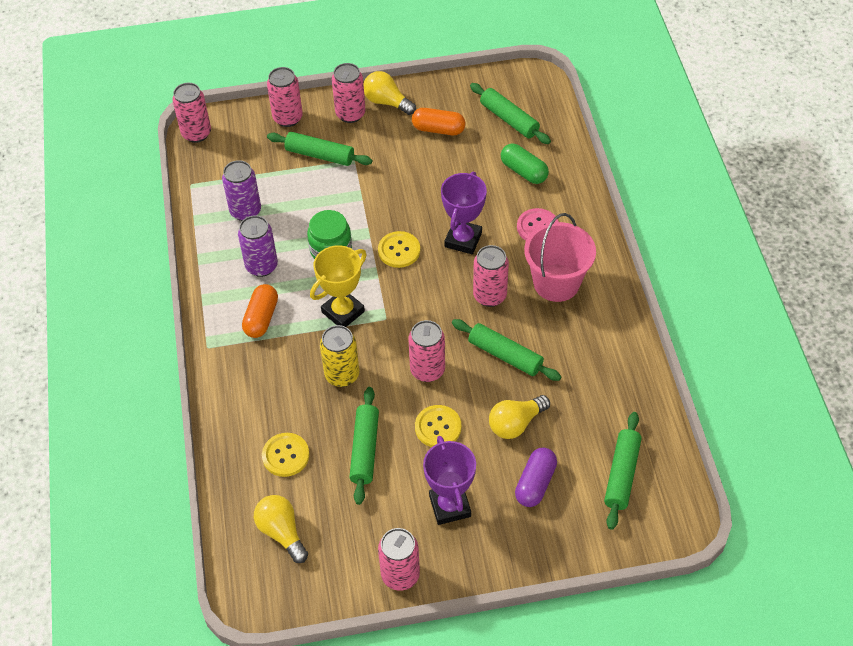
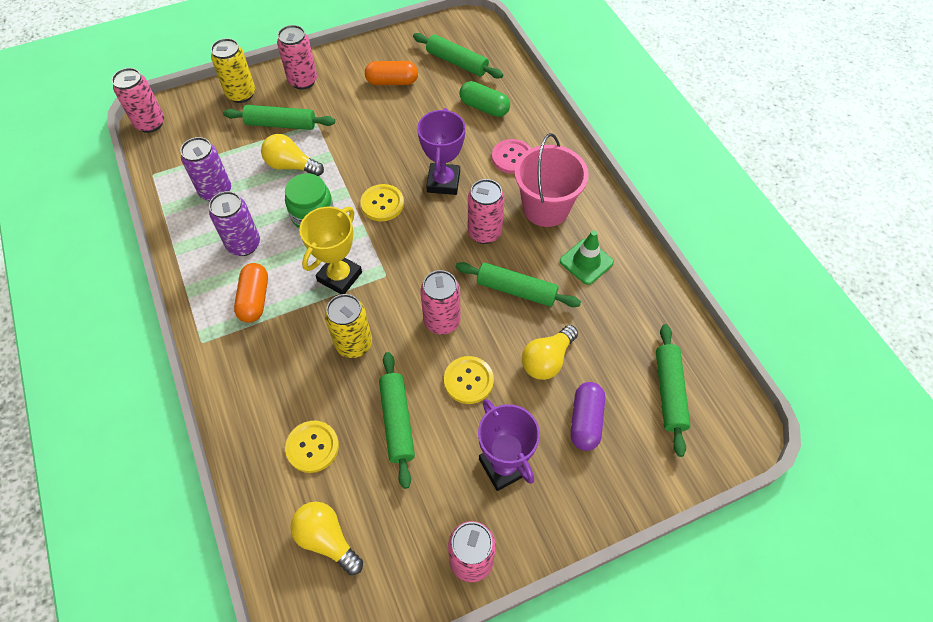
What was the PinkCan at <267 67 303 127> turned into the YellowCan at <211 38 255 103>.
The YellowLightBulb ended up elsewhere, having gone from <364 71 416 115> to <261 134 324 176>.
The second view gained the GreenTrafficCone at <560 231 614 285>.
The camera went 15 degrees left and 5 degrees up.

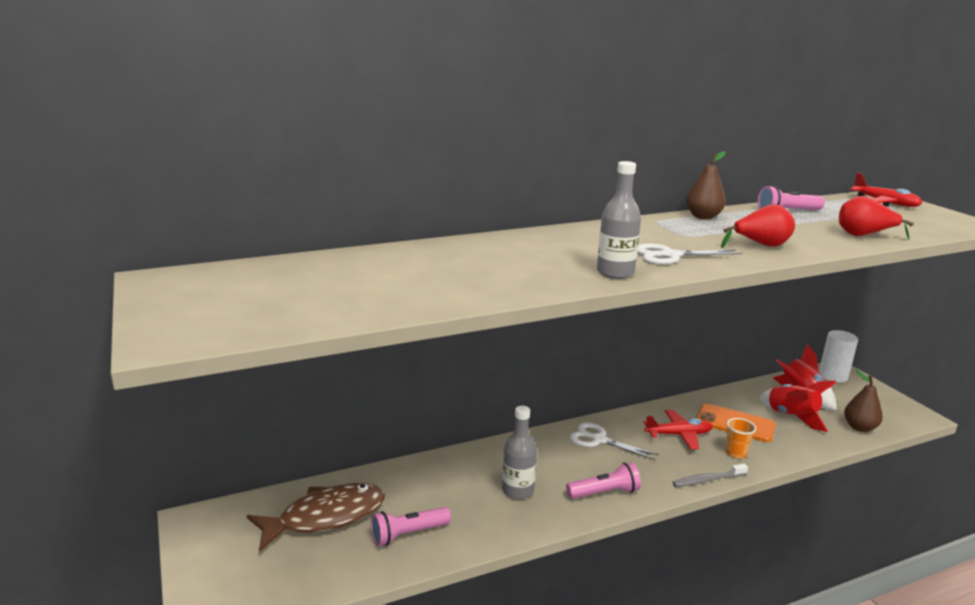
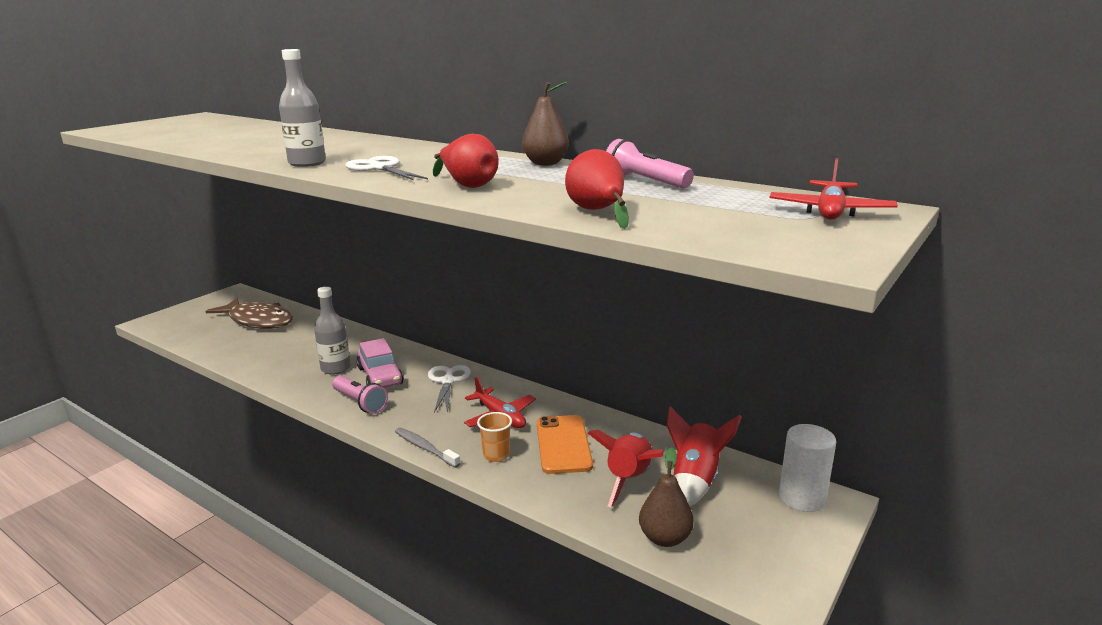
The second view lost the PinkFlashlight at <371 507 451 546>.
The second view gained the PinkCar at <357 338 404 388>.
The camera went 60 degrees right and 0 degrees up.

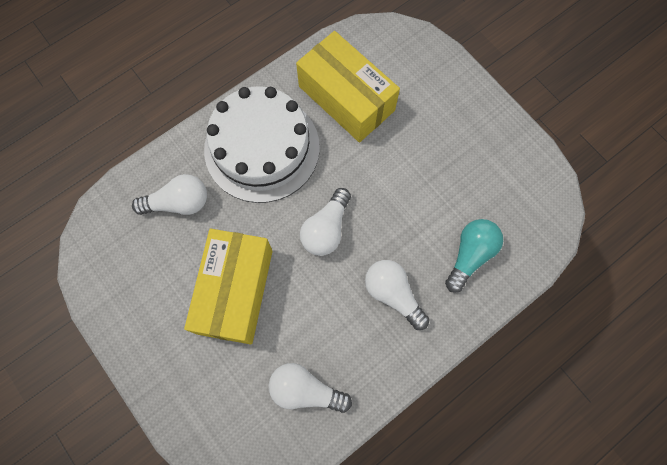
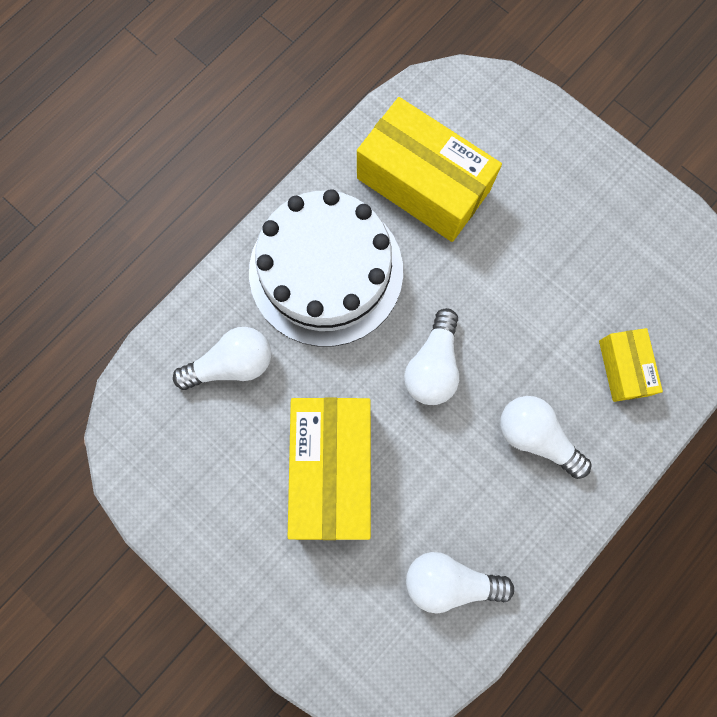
Where the TurquoiseLightBulb stood at <445 219 503 293>, the YellowBox came to stand at <599 328 663 402>.
The camera went 10 degrees left and 5 degrees up.

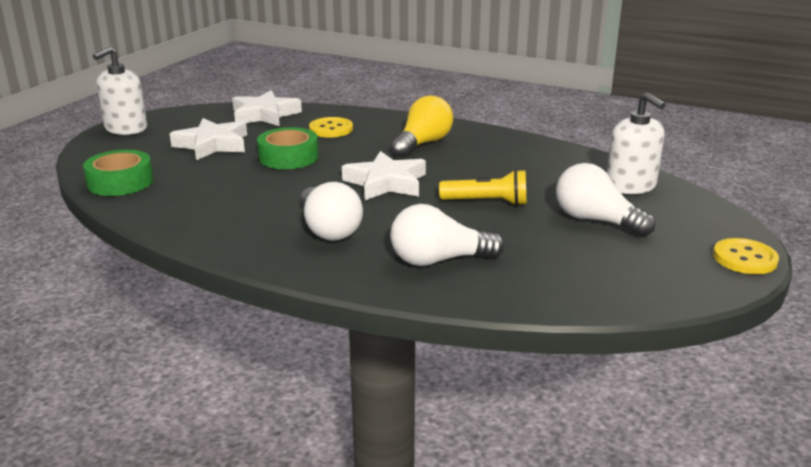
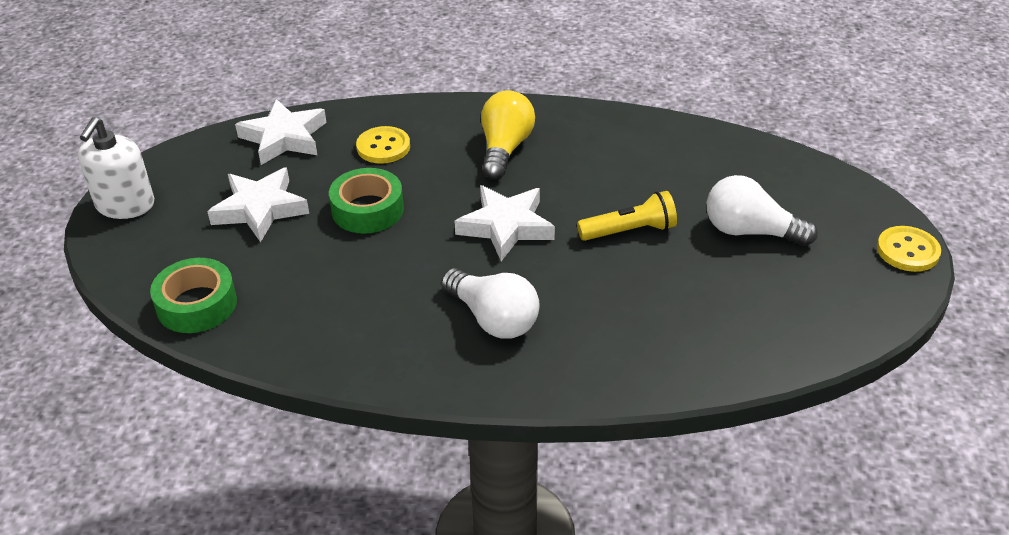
The second view lost the WhiteLightBulb at <390 204 505 266>.
The second view lost the WhiteSoapDispenser at <607 93 666 194>.
The camera went 20 degrees left and 15 degrees up.

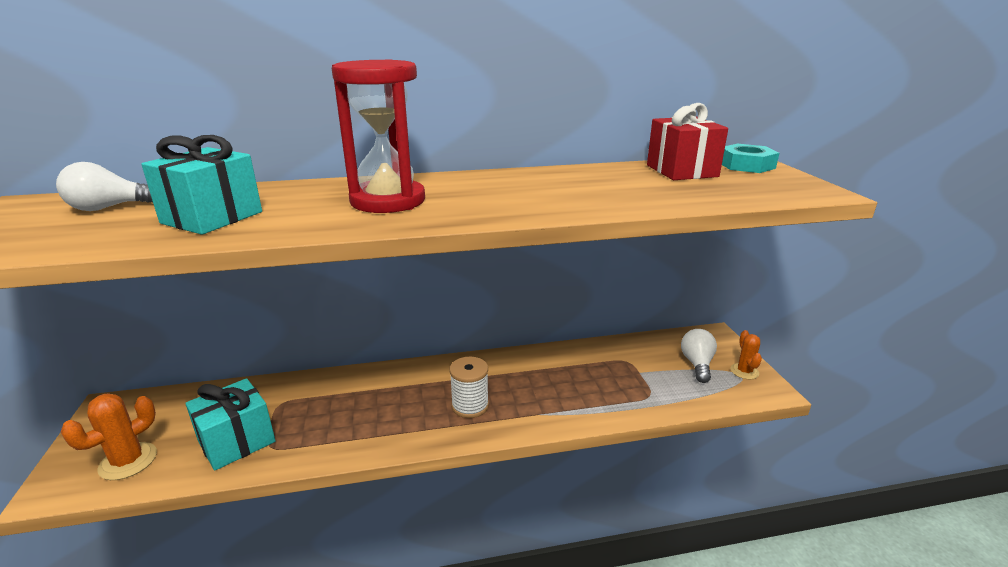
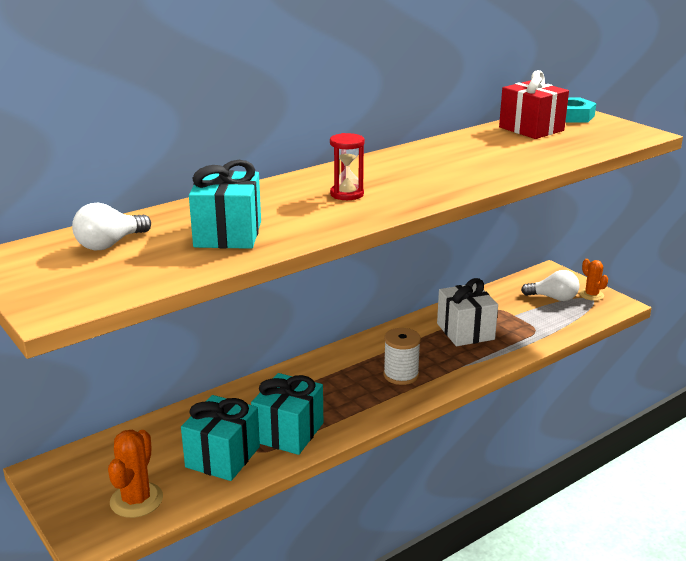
The size of the RedHourglass at <332 60 425 213> changed by a factor of 0.50.
The WhiteLightBulb at <681 329 717 383> ended up facing another way, 120 degrees clockwise from before.
The second view gained the TurquoiseGift at <251 373 323 455>.
The second view gained the WhiteGift at <437 278 498 346>.
The camera went 25 degrees left and 0 degrees up.

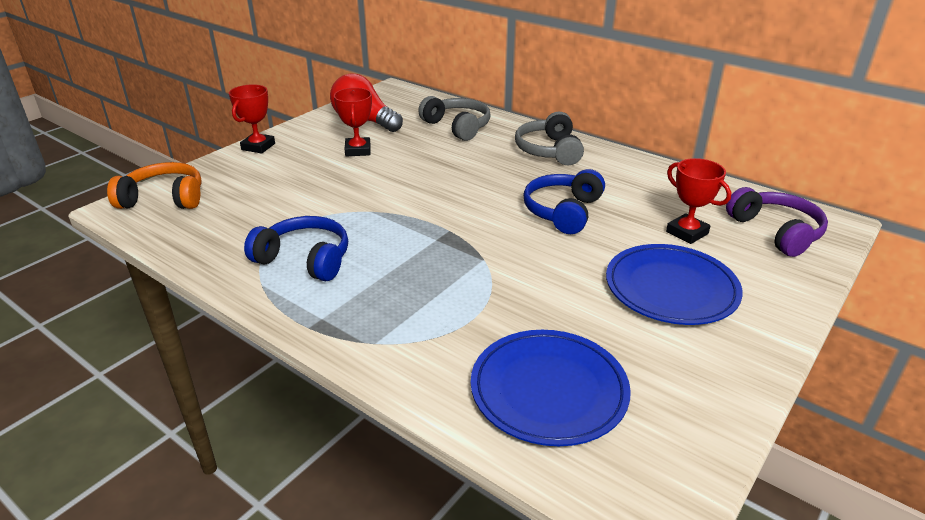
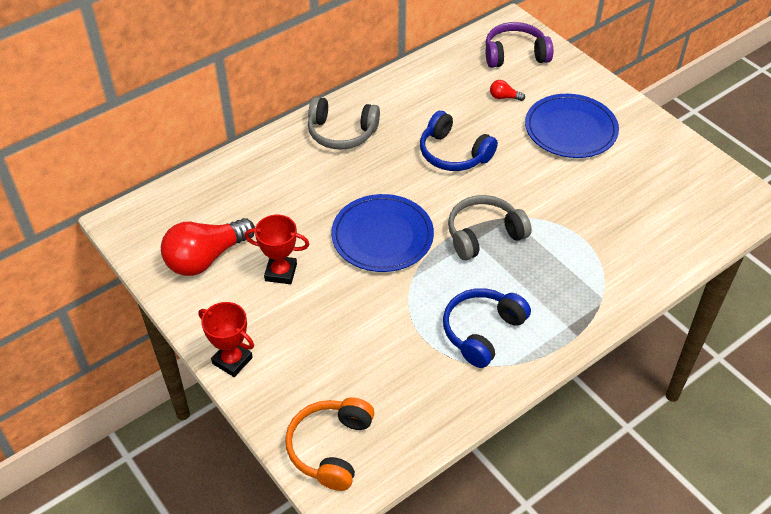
The GreyHeadphones ended up elsewhere, having gone from <418 96 491 141> to <448 195 532 260>.
The BluePlate ended up elsewhere, having gone from <471 330 631 446> to <331 194 434 272>.
Where the RedTrophy stood at <666 158 731 244>, the RedLightBulb came to stand at <490 80 525 101>.
The camera went 75 degrees left and 15 degrees up.

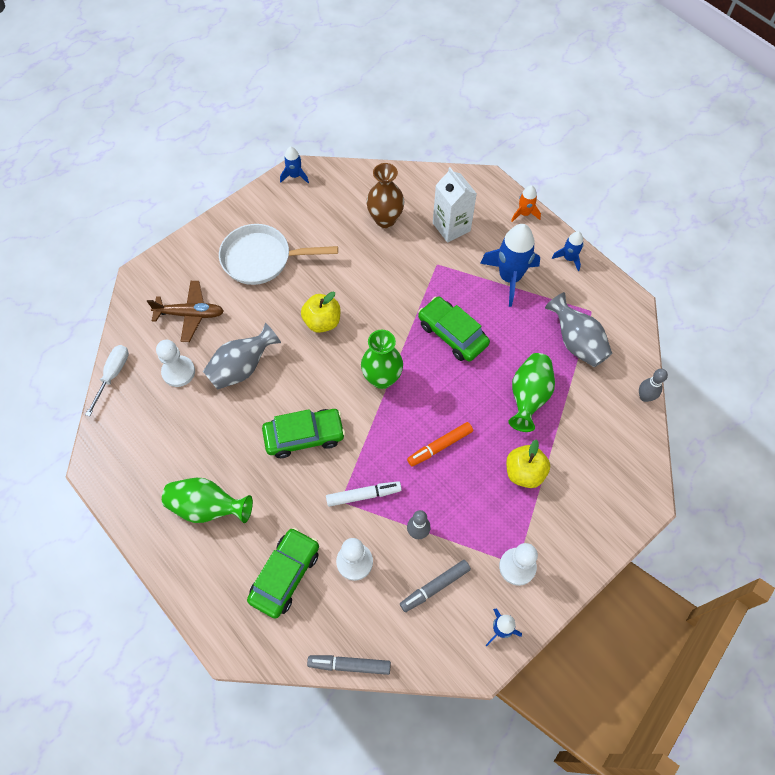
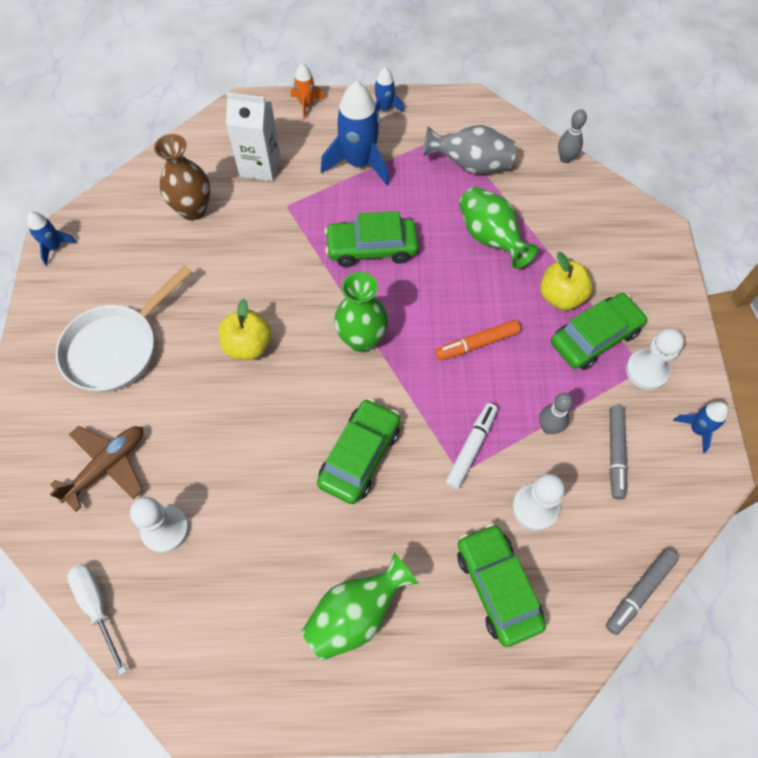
The second view lost the GreyVase at <203 323 281 390>.
The OrangeMarker at <407 422 473 466> ended up facing another way, 60 degrees clockwise from before.
The second view gained the GreenCar at <551 293 648 370>.
The camera went 50 degrees left and 0 degrees up.

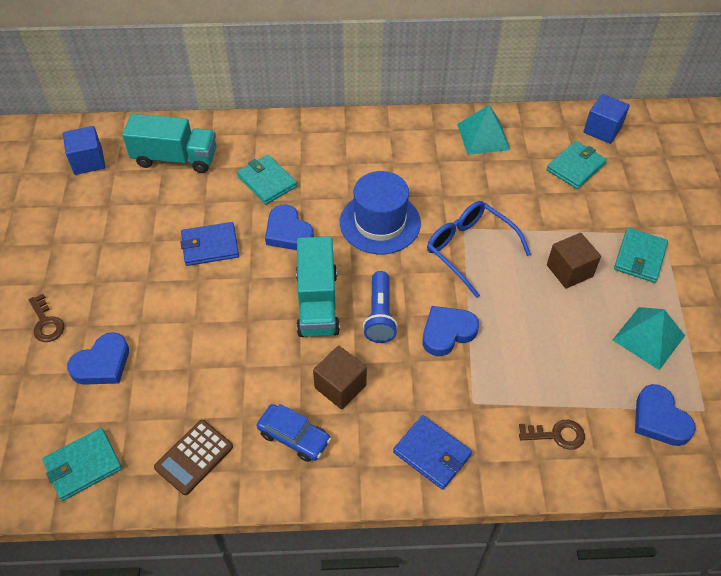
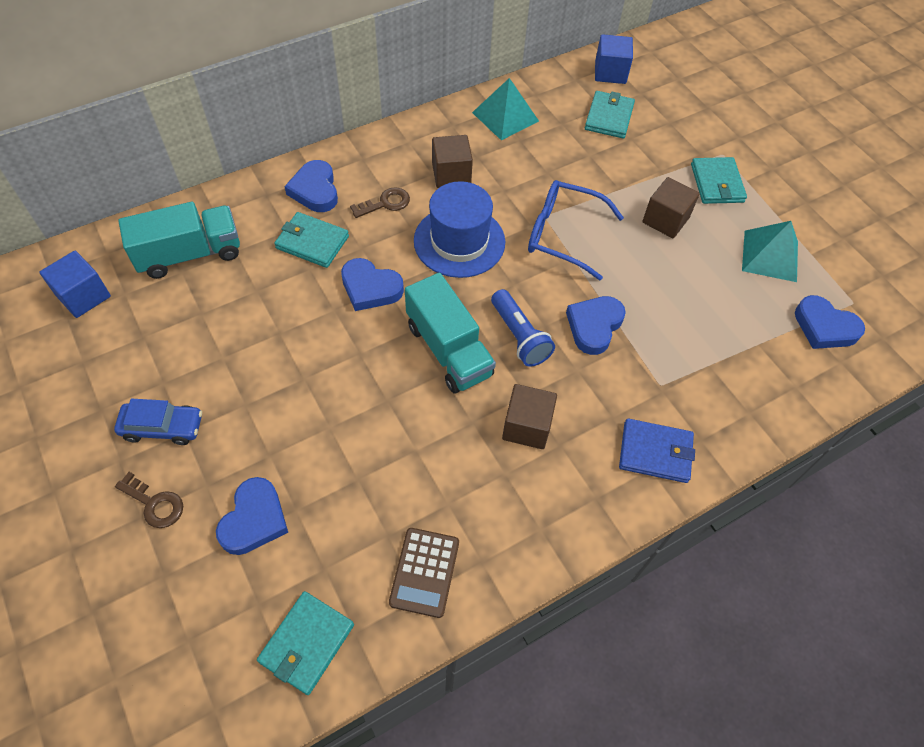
The second view lost the BlueWallet at <181 222 239 266>.
The BlueCar ended up elsewhere, having gone from <257 404 331 462> to <114 399 202 445>.
The BrownKey ended up elsewhere, having gone from <519 420 585 450> to <350 187 410 218>.
The second view gained the BlueHeart at <284 160 338 212>.
The second view gained the BrownCube at <432 135 473 188>.
The camera went 30 degrees left and 5 degrees up.

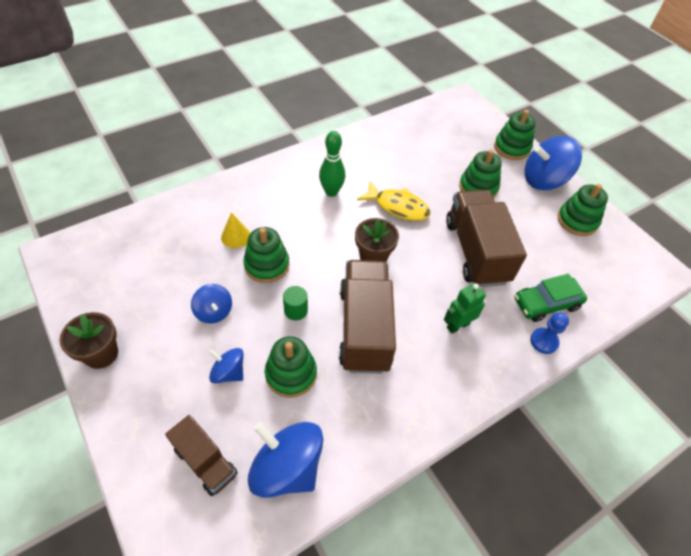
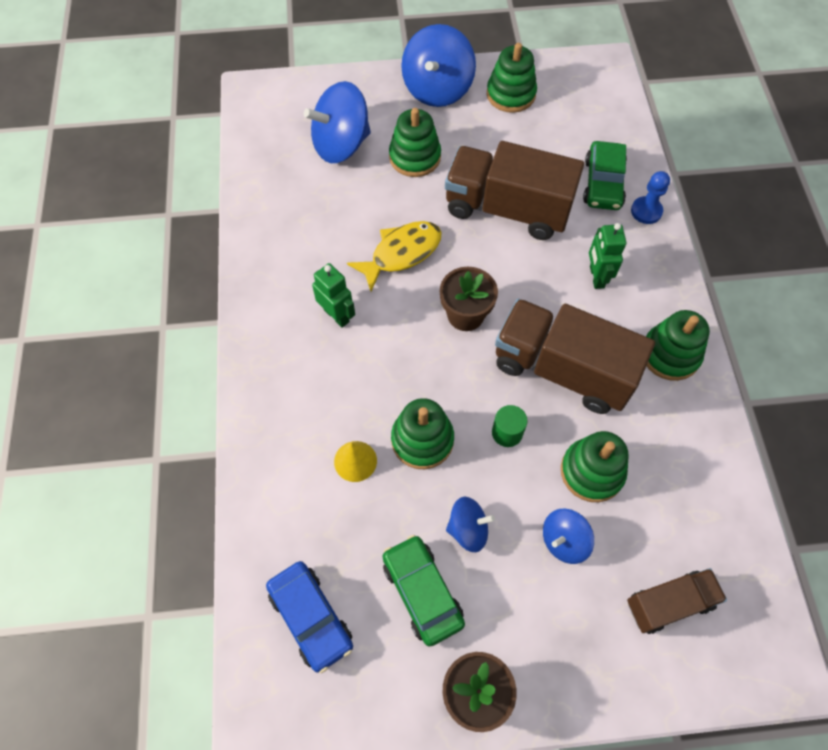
The BlueSpinningTop ended up elsewhere, having gone from <248 422 324 498> to <304 81 371 163>.
Where the GreenBowlingPin stood at <319 131 345 197>, the GreenRobot came to stand at <312 263 355 328>.
The GreenStackingToy ended up elsewhere, having gone from <494 110 536 160> to <646 310 710 381>.
The second view gained the BlueCar at <266 561 353 673>.
The second view gained the GreenCar at <382 535 465 647>.
The camera went 60 degrees left and 10 degrees up.

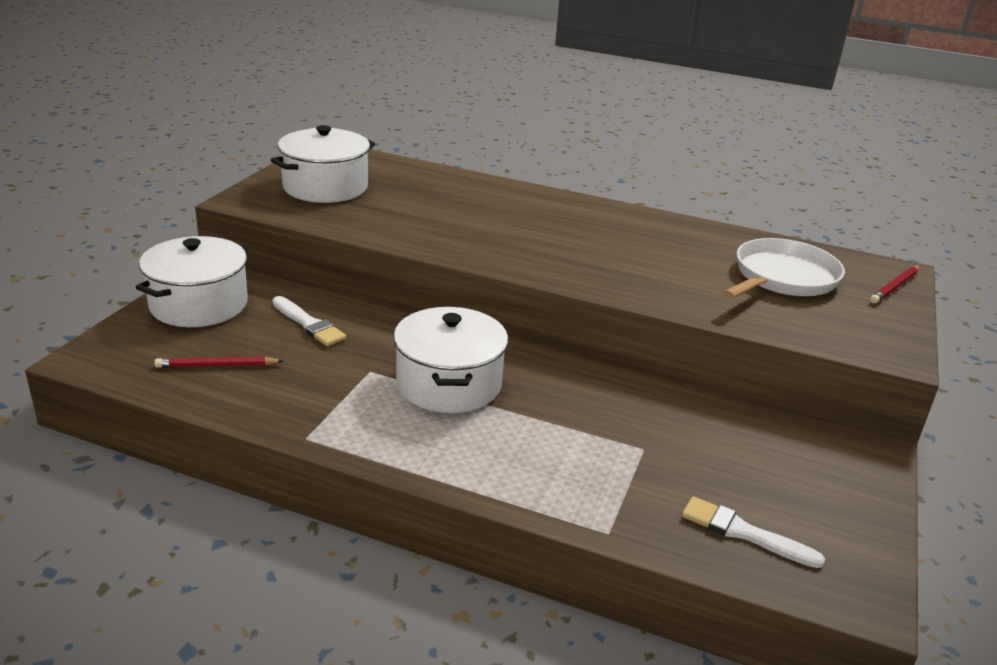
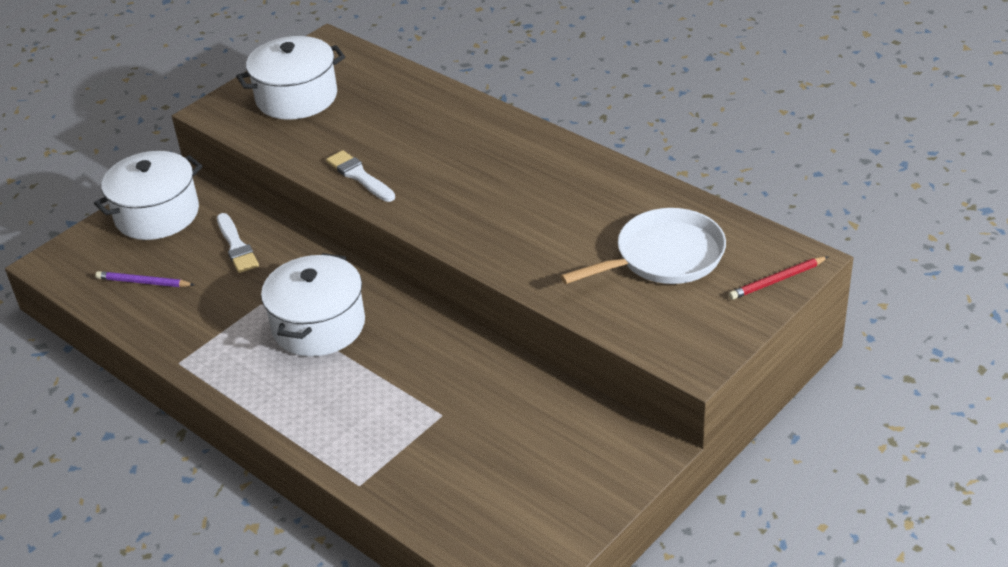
What was the RedPencil at <154 357 283 368> turned into the PurplePencil at <95 271 194 287>.
The WhiteBrush ended up elsewhere, having gone from <682 496 825 568> to <326 150 395 202>.
The camera went 25 degrees right and 10 degrees up.

